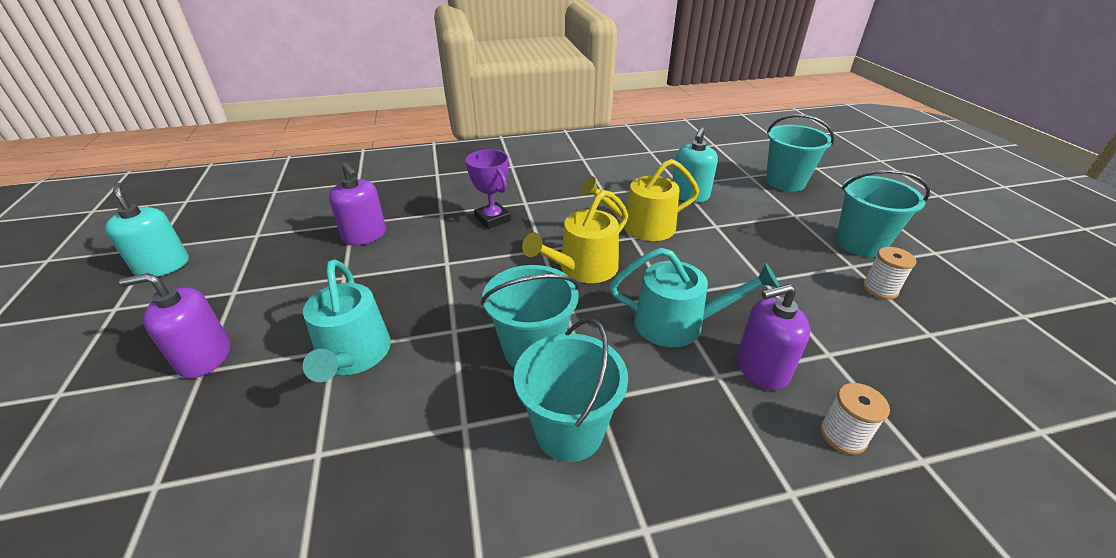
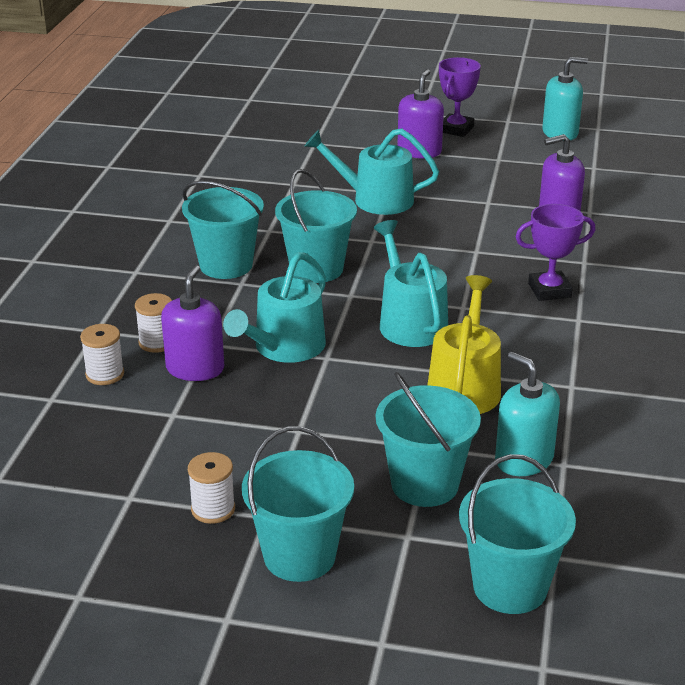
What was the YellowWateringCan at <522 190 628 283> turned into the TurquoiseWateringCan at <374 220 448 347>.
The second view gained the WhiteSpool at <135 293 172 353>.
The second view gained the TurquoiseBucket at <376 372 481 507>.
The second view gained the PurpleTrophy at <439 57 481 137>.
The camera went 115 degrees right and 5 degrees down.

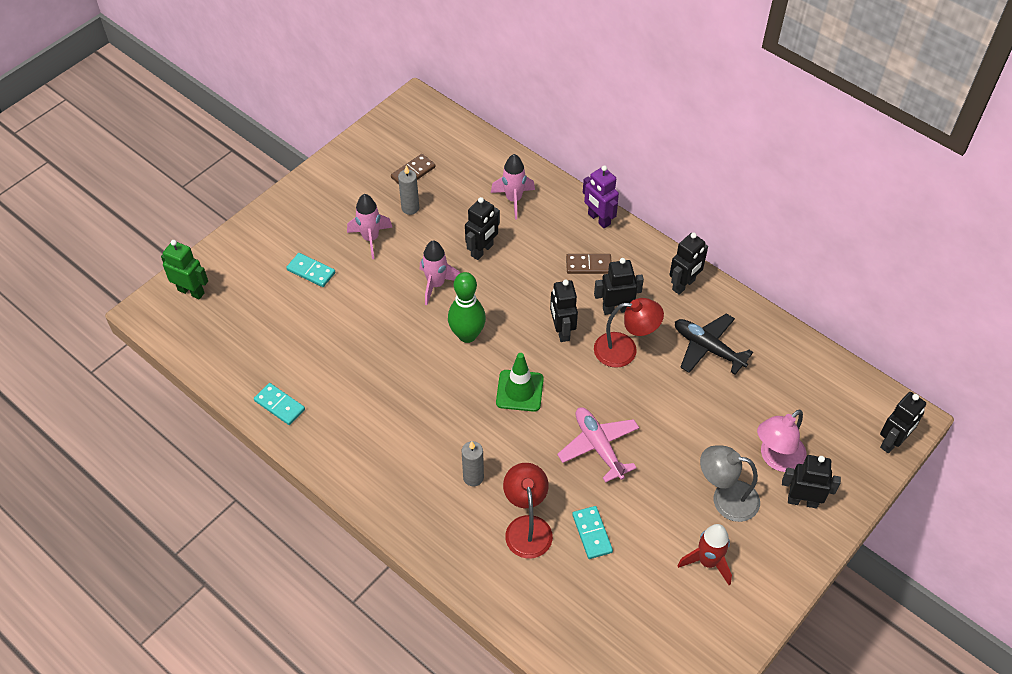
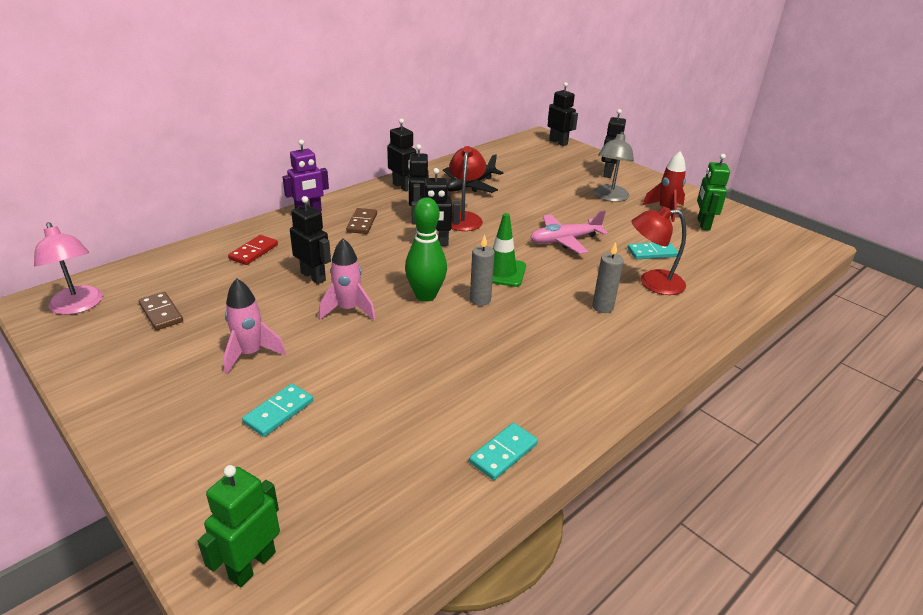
The GreyCandle ended up elsewhere, having gone from <398 166 419 215> to <470 234 495 306>.
Where the PinkRocket stood at <491 154 535 219>, the RedDomino came to stand at <228 235 278 265>.
The PinkLamp ended up elsewhere, having gone from <757 409 807 472> to <34 222 103 315>.
The second view gained the GreenRobot at <697 154 730 230>.
The camera went 85 degrees left and 20 degrees down.

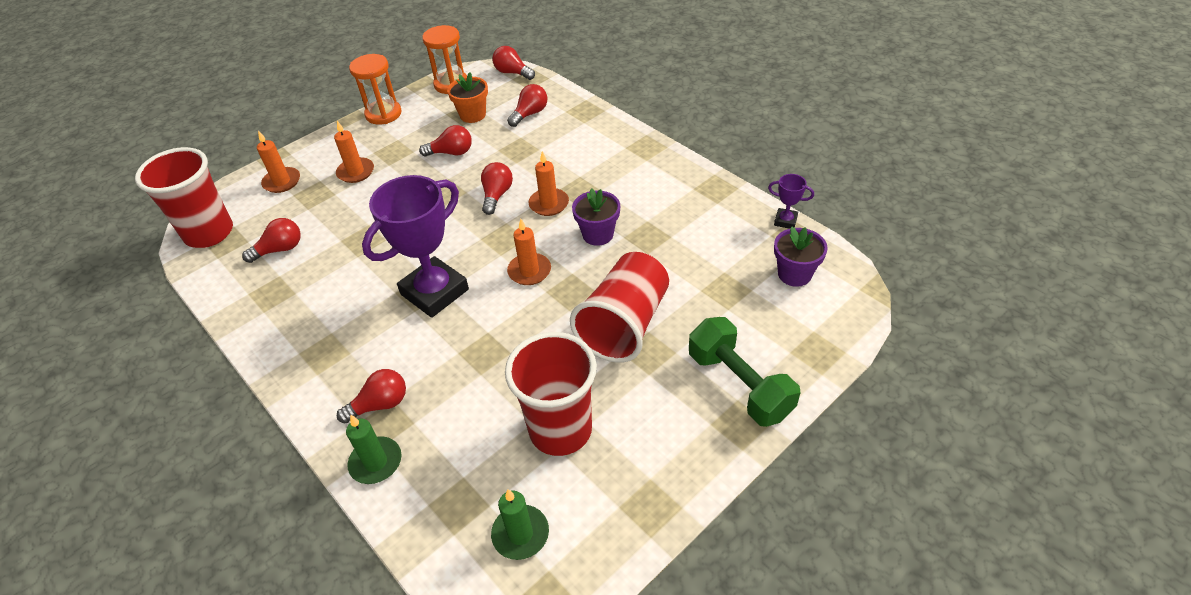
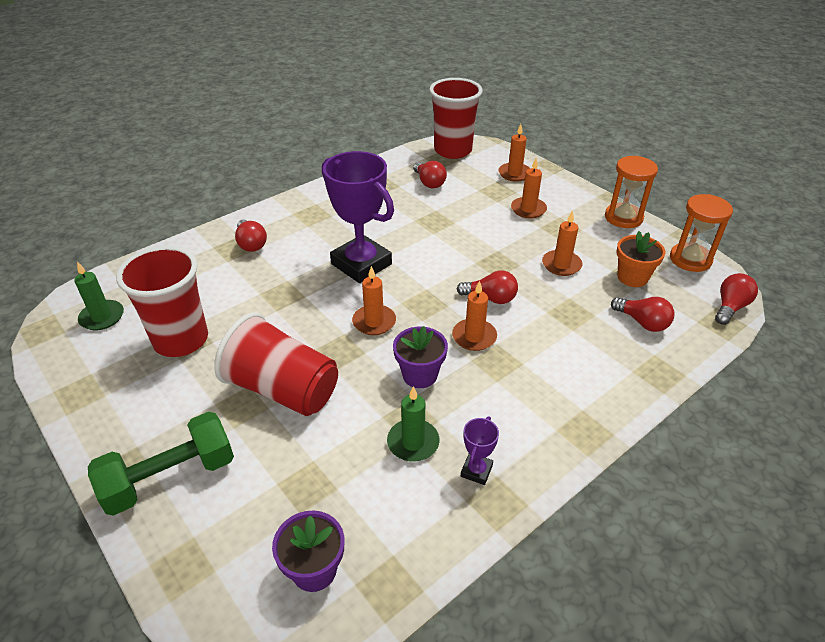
The GreenCandle ended up elsewhere, having gone from <346 414 402 484> to <387 386 440 462>.
Where the RedLightBulb stood at <419 125 472 157>, the OrangeCandle came to stand at <542 210 582 276>.
The PurpleTrophy ended up elsewhere, having gone from <768 174 814 229> to <461 416 499 485>.
The camera went 90 degrees right and 5 degrees down.

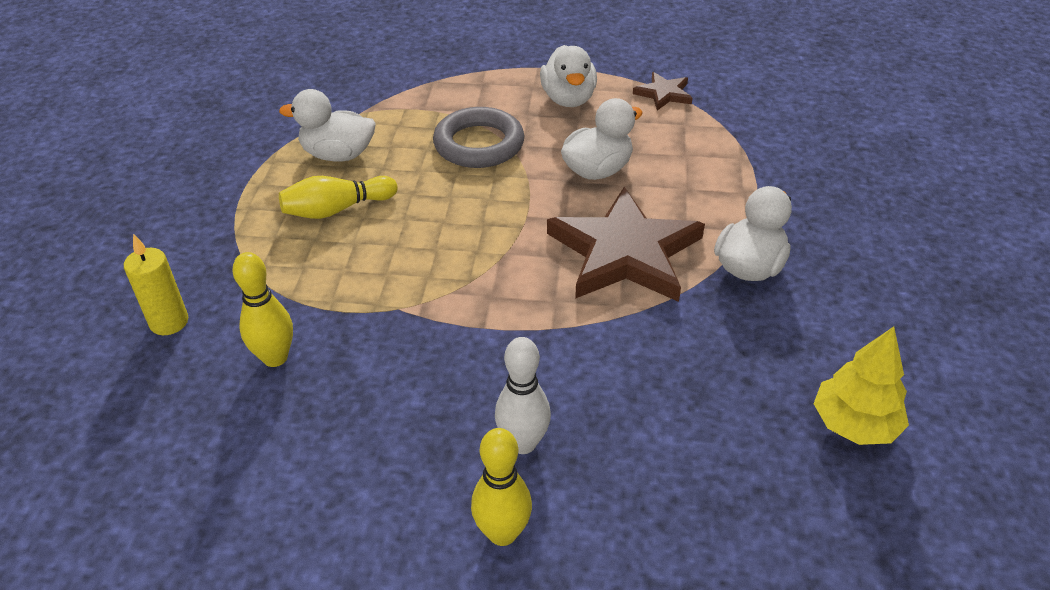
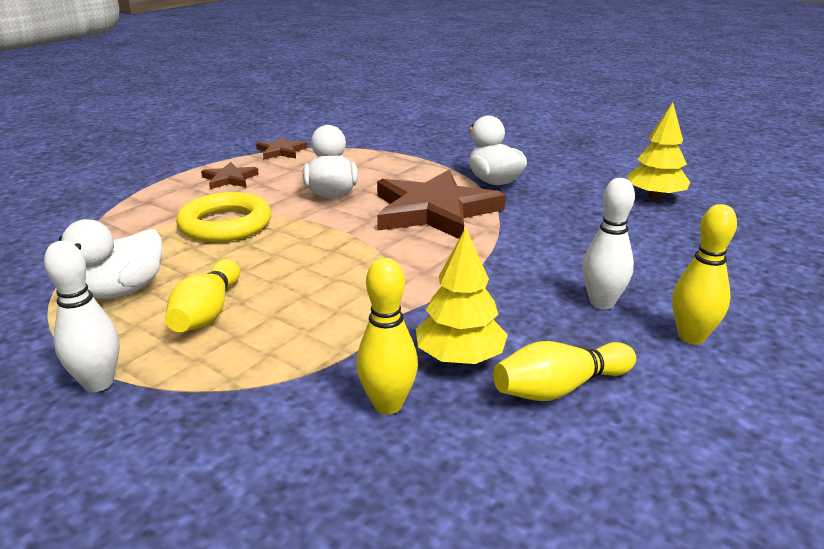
The second view lost the YellowCandle at <124 234 188 335>.
What was the GreyRing at <433 107 524 168> turned into the YellowRing at <176 192 271 242>.
Where the WhiteDuck stood at <540 45 597 107>, the BrownStar came to stand at <201 162 259 189>.
The second view gained the WhiteBowlingPin at <44 241 120 392>.
The second view gained the YellowTree at <416 227 508 364>.
The second view gained the YellowBowlingPin at <493 341 636 401>.
The camera went 60 degrees left and 15 degrees down.

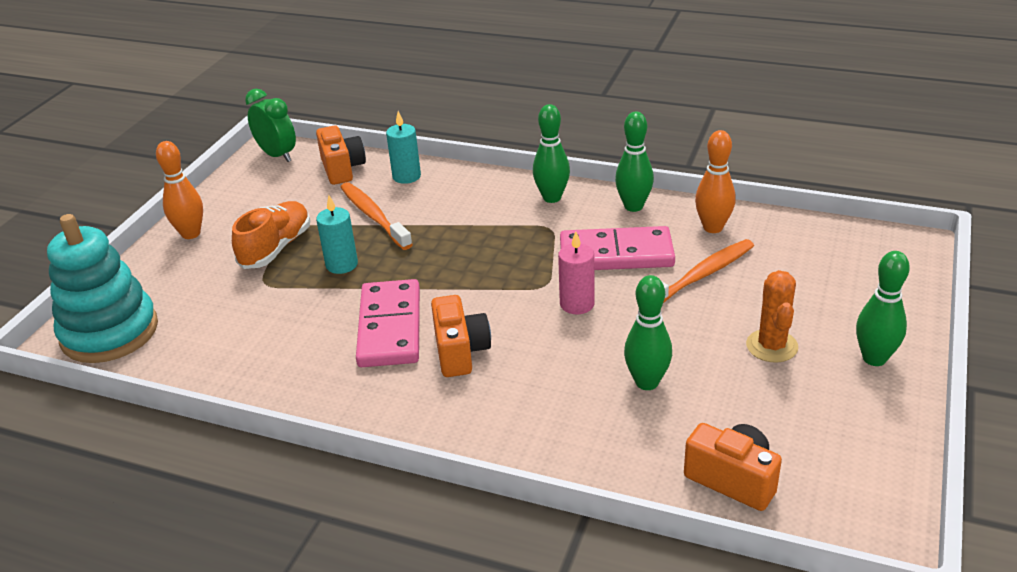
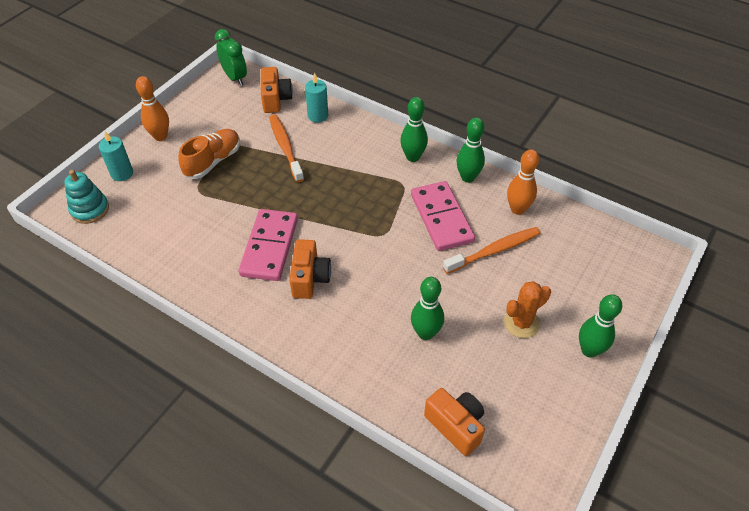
The size of the TurquoiseStackingToy at <47 214 158 363> changed by a factor of 0.59.
The TurquoiseCandle ended up elsewhere, having gone from <316 195 358 274> to <99 131 133 181>.
The second view lost the PinkCandle at <558 231 595 314>.
The PinkDomino at <560 226 675 270> ended up facing another way, 60 degrees clockwise from before.
The OrangeCactus at <746 270 798 363> ended up facing another way, 45 degrees clockwise from before.
The camera went 10 degrees right and 15 degrees up.

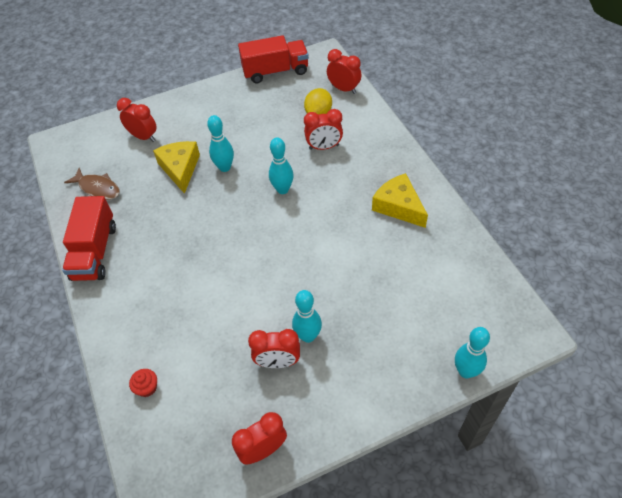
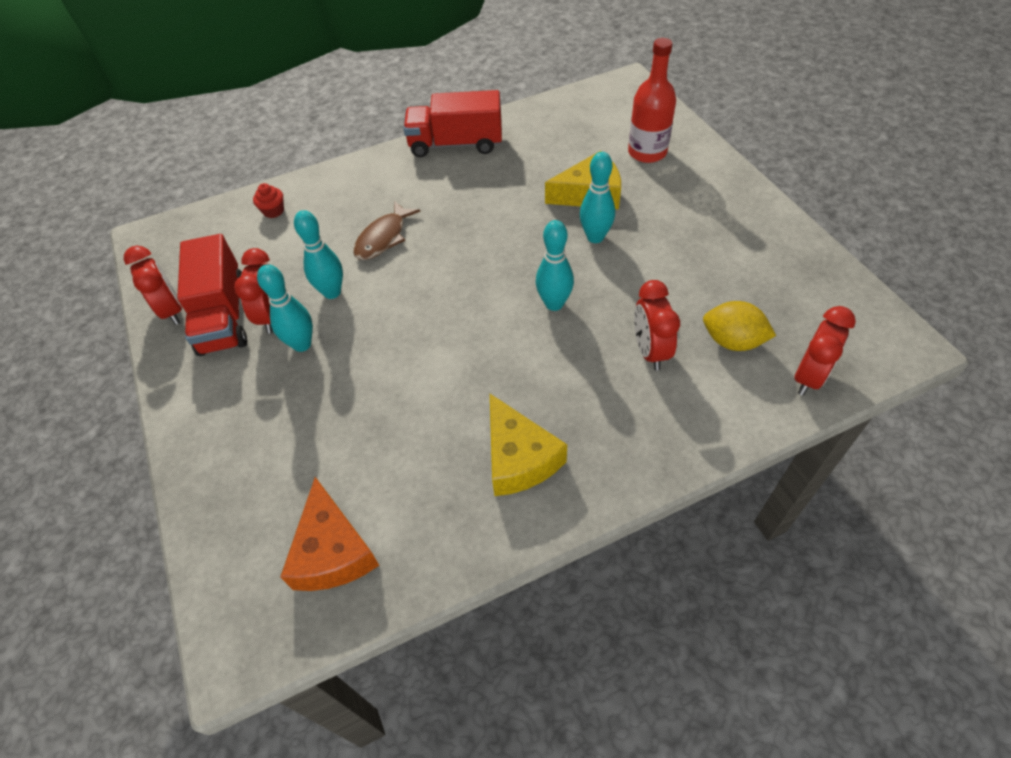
The BrownFish ended up elsewhere, having gone from <64 168 120 200> to <353 201 421 260>.
Where the RedClock stood at <117 98 157 142>, the RedBottle came to stand at <628 38 676 163>.
The RedTruck ended up elsewhere, having gone from <238 35 309 83> to <177 234 247 356>.
The YellowCheese at <372 173 428 228> ended up facing another way, 105 degrees clockwise from before.
The TurquoiseBowlingPin ended up elsewhere, having gone from <455 327 490 378> to <294 210 343 299>.
The second view gained the OrangeCheese at <280 477 379 591>.
The camera went 90 degrees right and 0 degrees up.

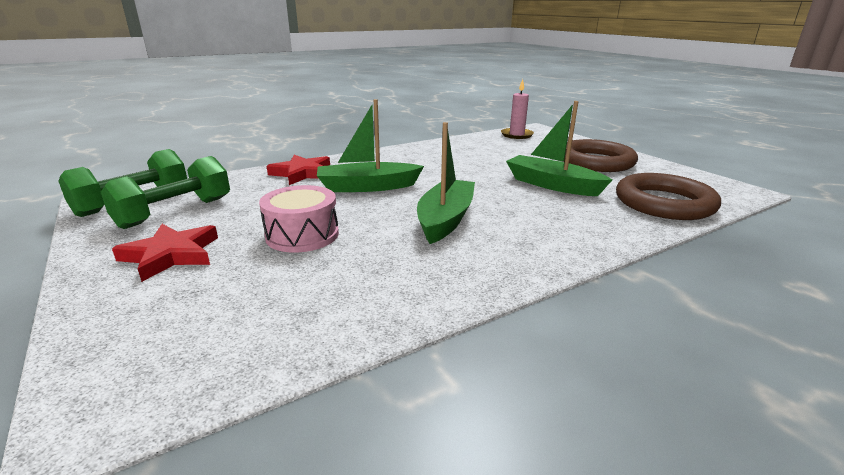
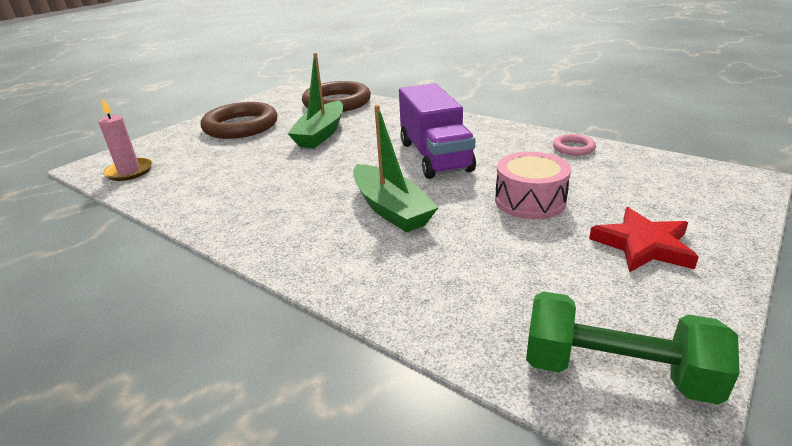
The second view lost the GreenDumbbell at <101 156 230 229>.
The second view lost the RedStar at <267 155 330 185>.
Where the GreenBoat stood at <417 122 475 244>, the PurpleTruck came to stand at <399 83 476 179>.
The second view gained the PinkRing at <553 134 596 156>.
The camera went 110 degrees left and 5 degrees up.

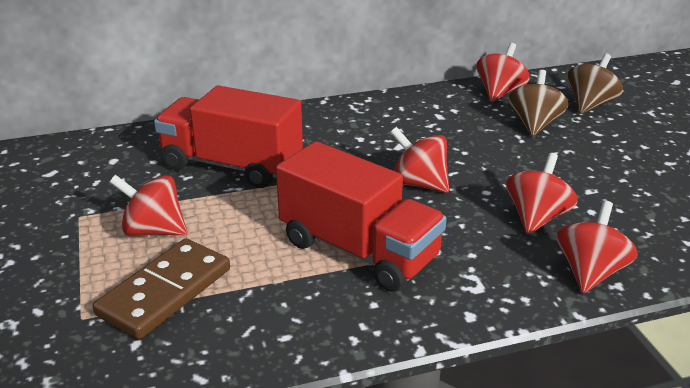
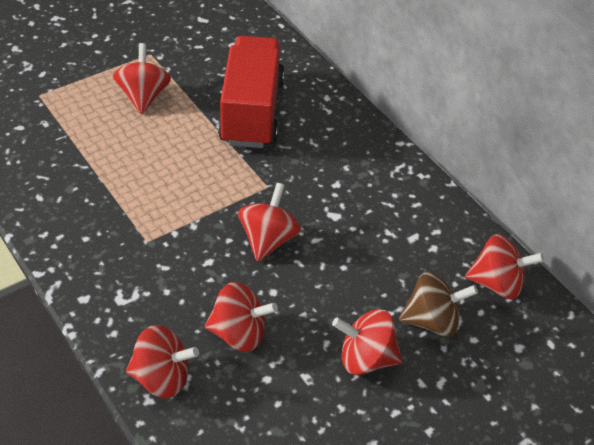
The second view lost the BrownDomino at <93 239 230 339>.
The second view lost the RedTruck at <276 141 447 292>.
The second view lost the BrownSpinningTop at <568 54 623 113>.
The second view gained the RedSpinningTop at <332 309 402 375>.
The camera went 70 degrees right and 15 degrees up.

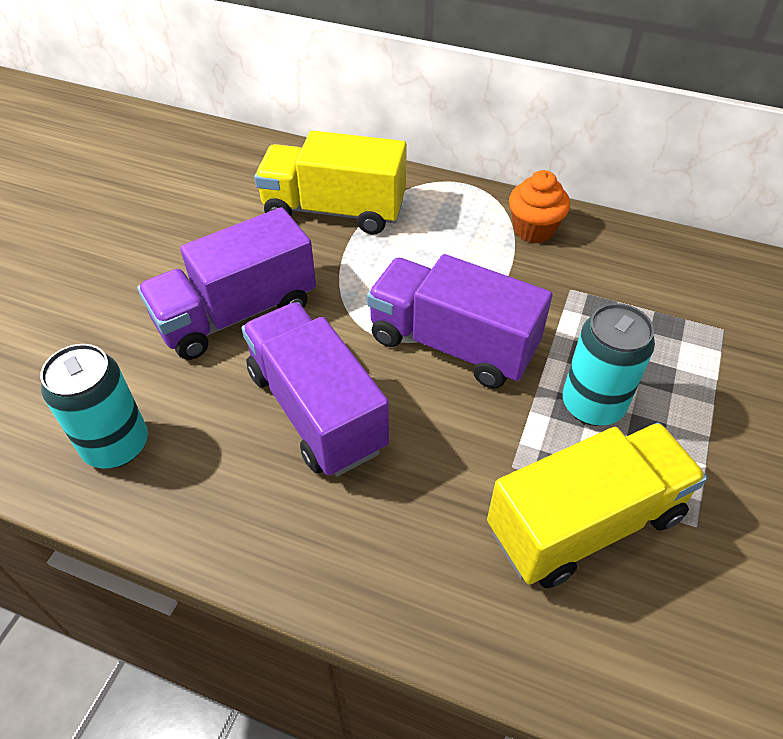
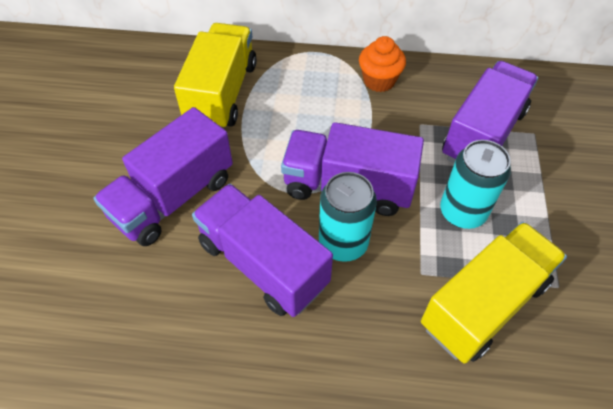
The TurquoiseCan ended up elsewhere, having gone from <40 344 148 469> to <319 172 377 262>.
The YellowTruck at <254 131 407 234> ended up facing another way, 105 degrees clockwise from before.
The second view gained the PurpleTruck at <442 61 538 163>.
The camera went 15 degrees left and 5 degrees up.

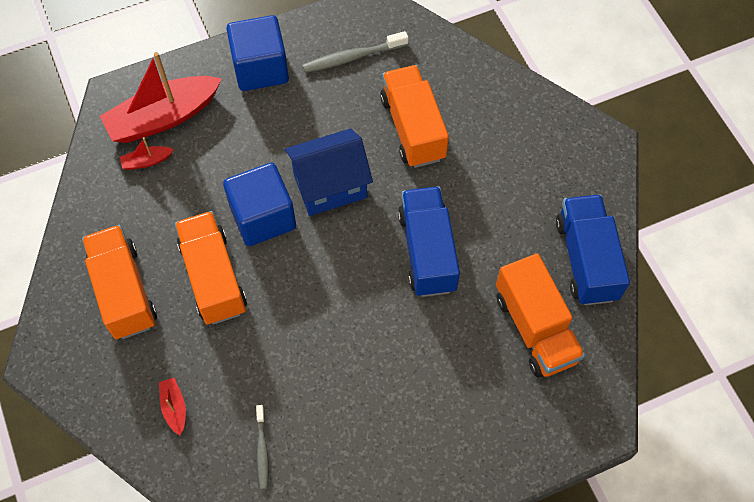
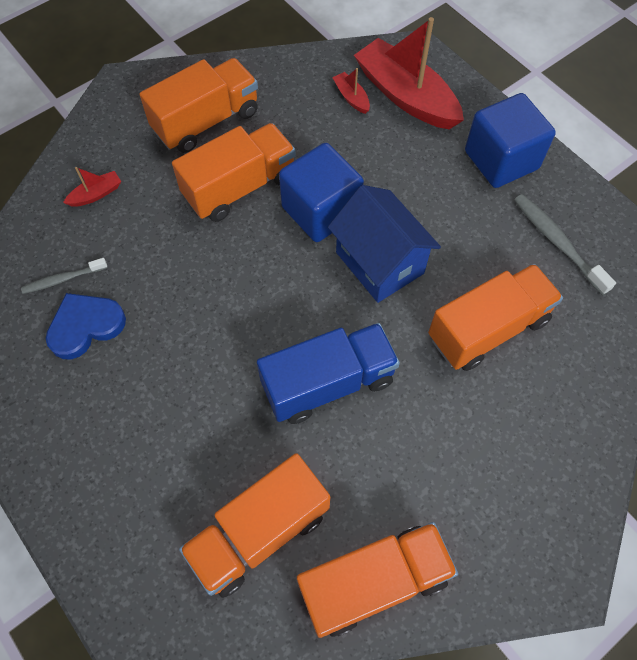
What was the BlueTruck at <556 195 630 305> turned into the OrangeTruck at <297 522 458 638>.
The second view gained the BlueHeart at <46 293 126 359>.
The camera went 75 degrees right and 0 degrees up.

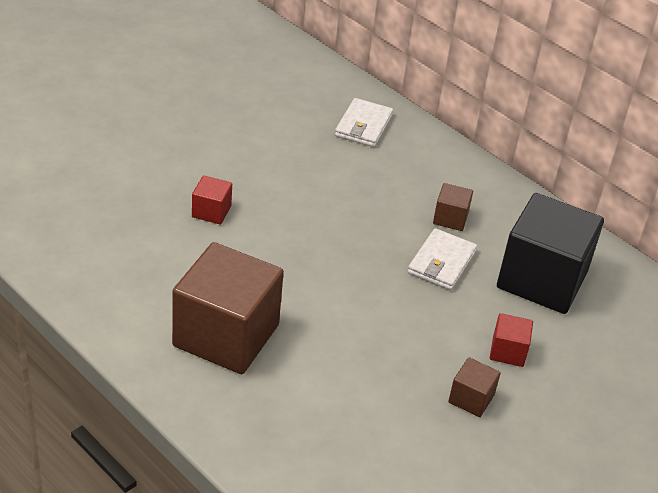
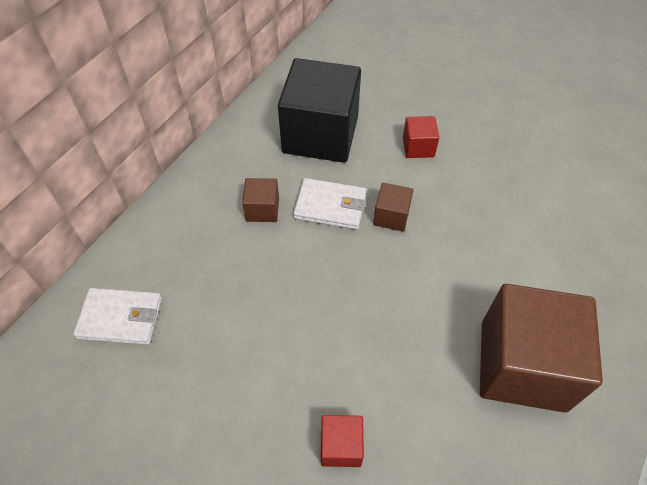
The BrownCube ended up elsewhere, having gone from <448 357 501 417> to <373 183 414 232>.
The camera went 100 degrees left and 15 degrees up.

